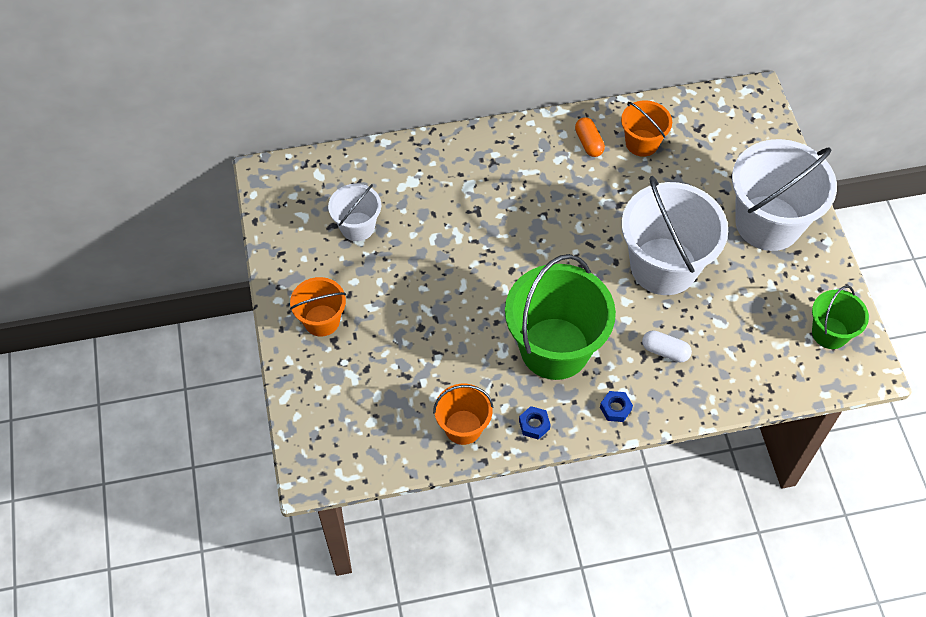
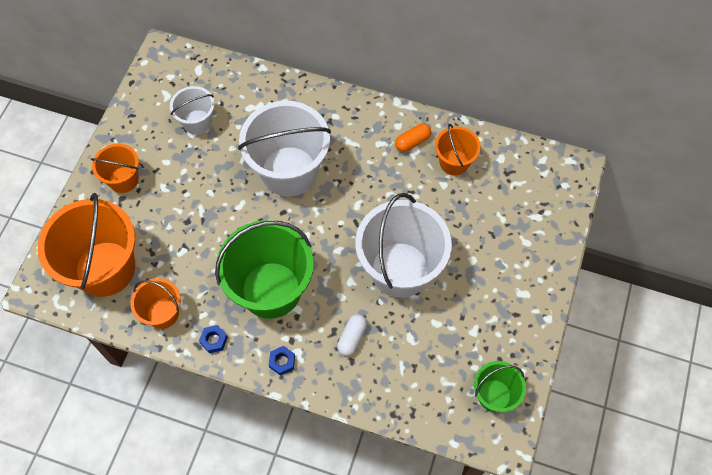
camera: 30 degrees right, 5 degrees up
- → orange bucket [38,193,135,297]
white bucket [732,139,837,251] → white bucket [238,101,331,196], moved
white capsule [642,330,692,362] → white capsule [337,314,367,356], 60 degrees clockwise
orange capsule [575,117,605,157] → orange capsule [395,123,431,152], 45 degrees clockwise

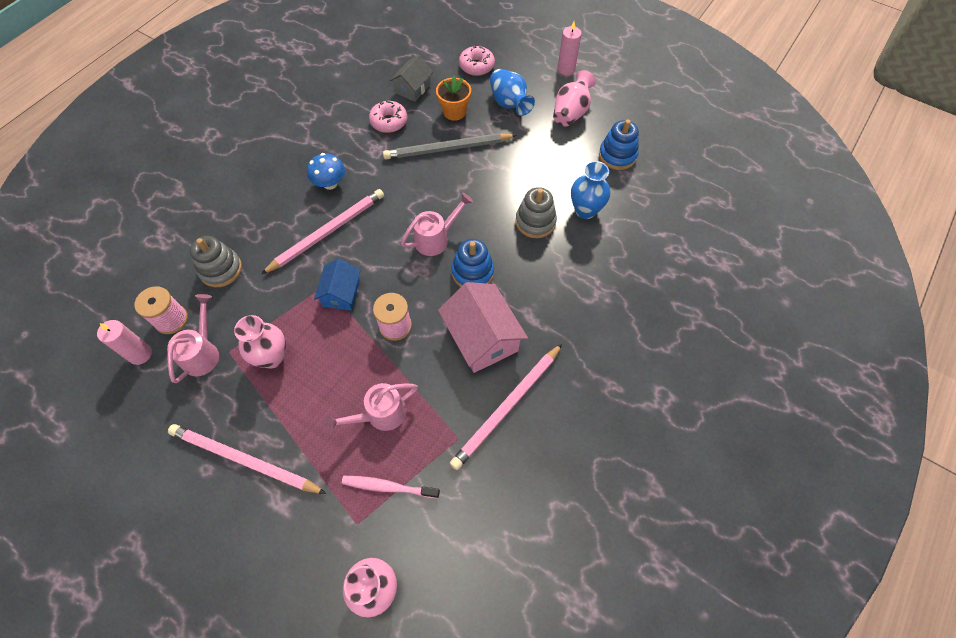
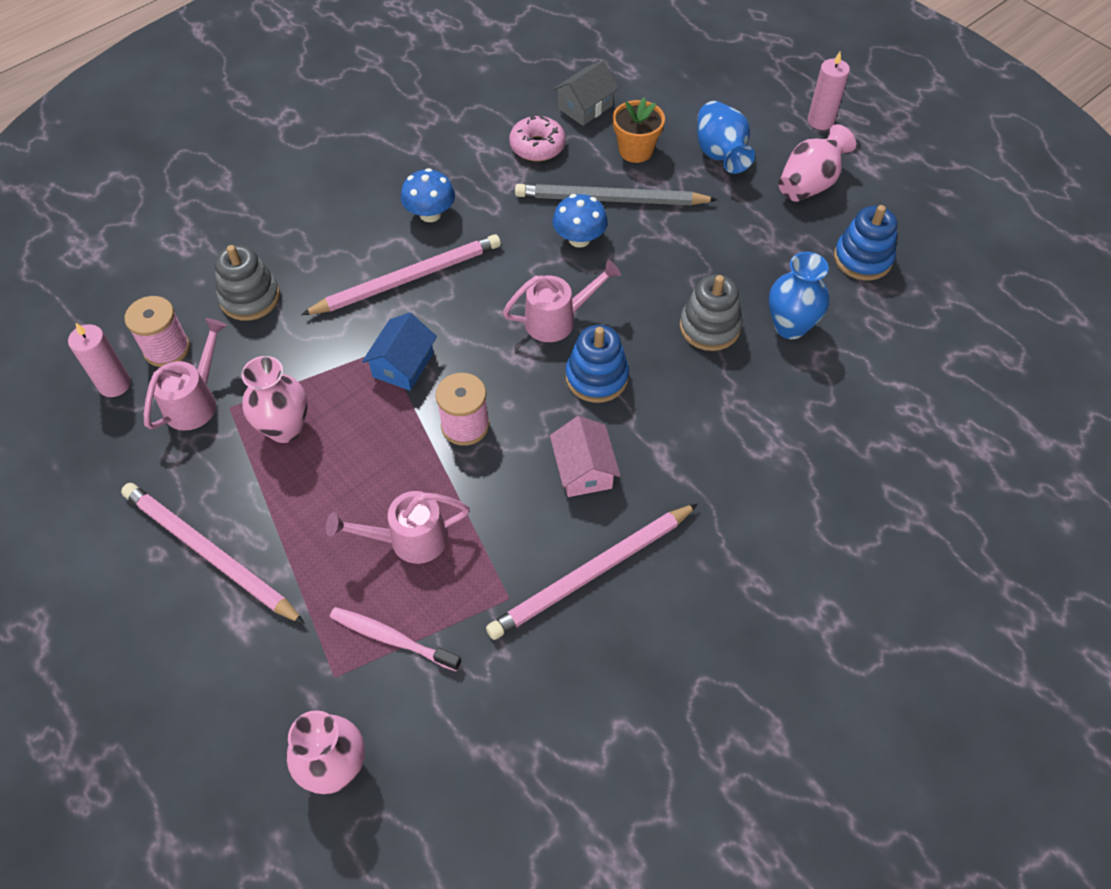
camera: 15 degrees right, 5 degrees down
pink house [438,282,528,373] → pink house [550,416,620,497], x0.61
- → blue mushroom [553,194,608,248]
pink donut [459,45,495,76] → -

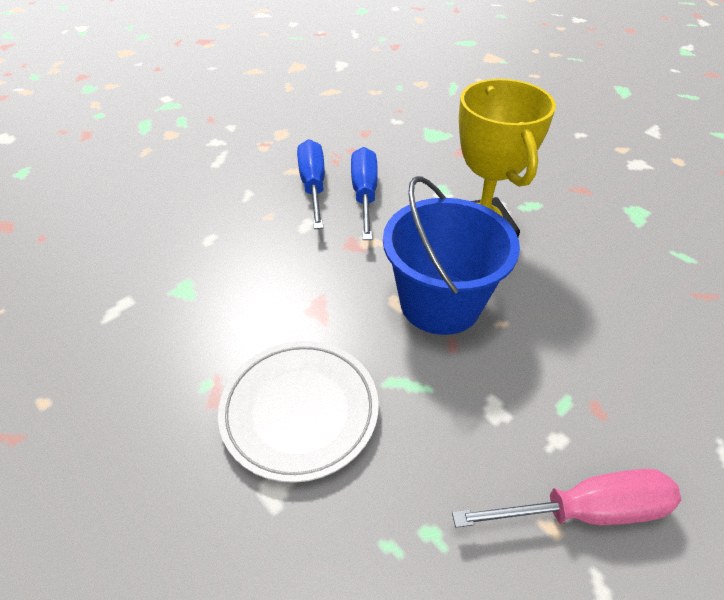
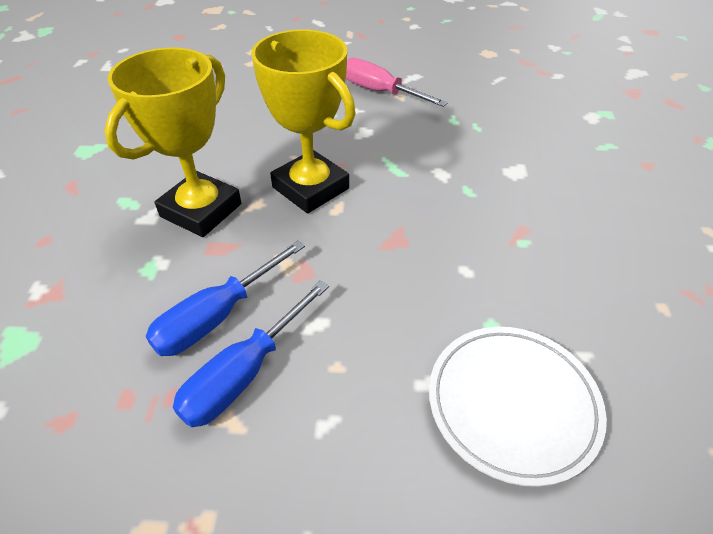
camera: 135 degrees left, 0 degrees up
blue bucket [383,176,520,335] → yellow trophy [251,29,356,213]
white plate [218,341,379,483] → white plate [429,327,607,487], moved

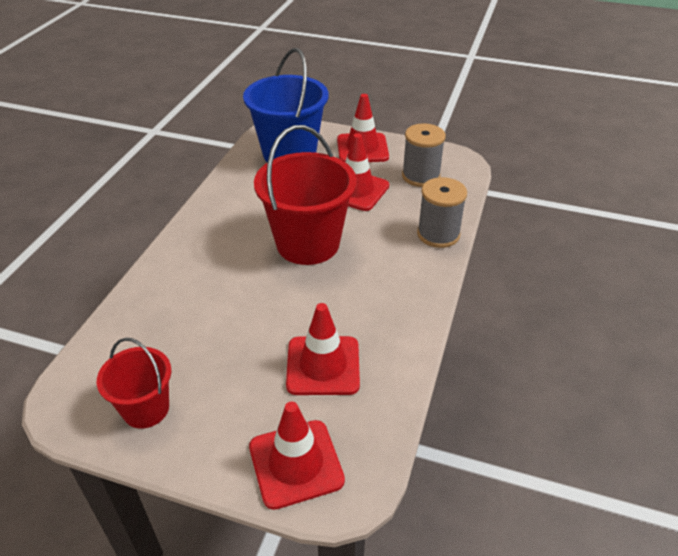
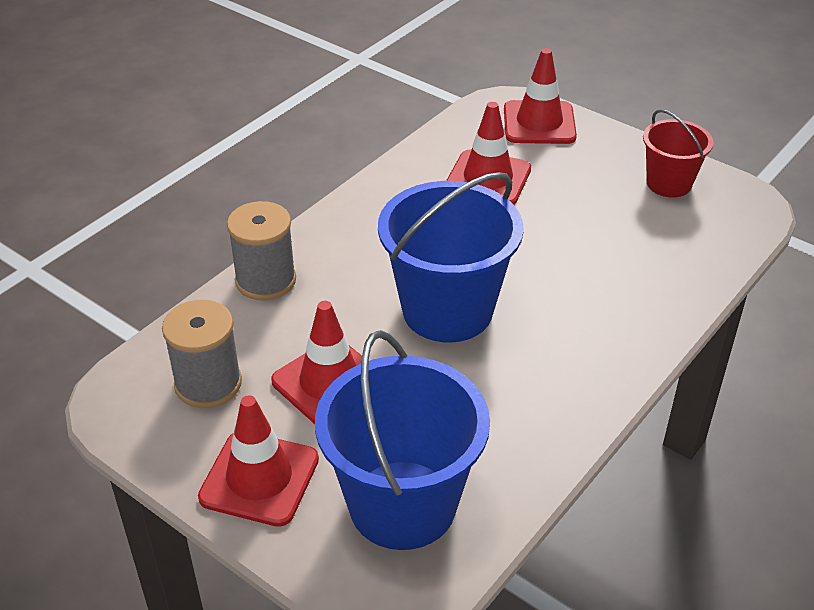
camera: 160 degrees left, 0 degrees up
red bucket [254,125,357,265] → blue bucket [378,172,524,342]

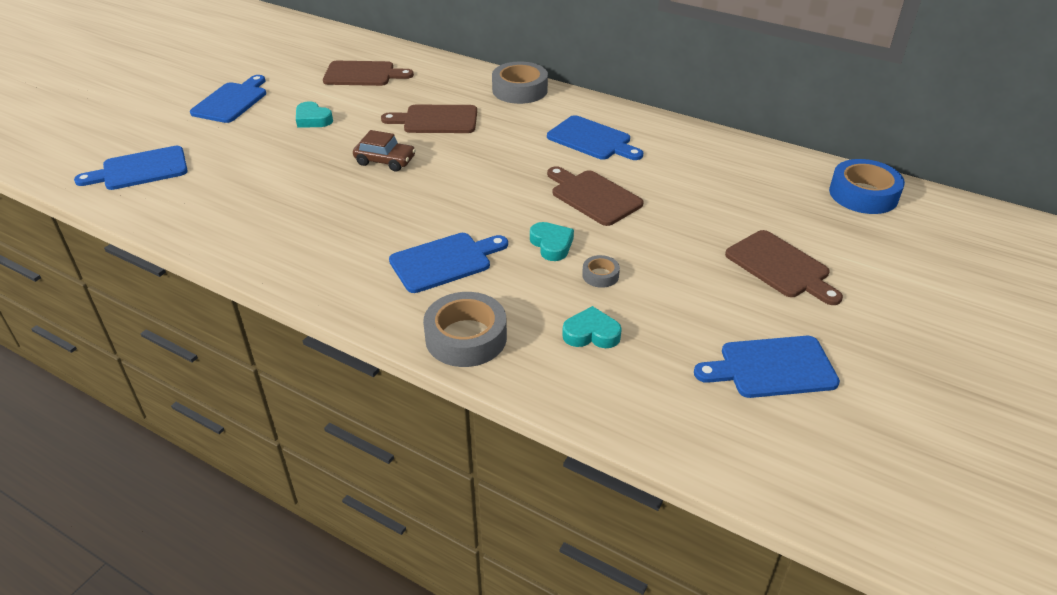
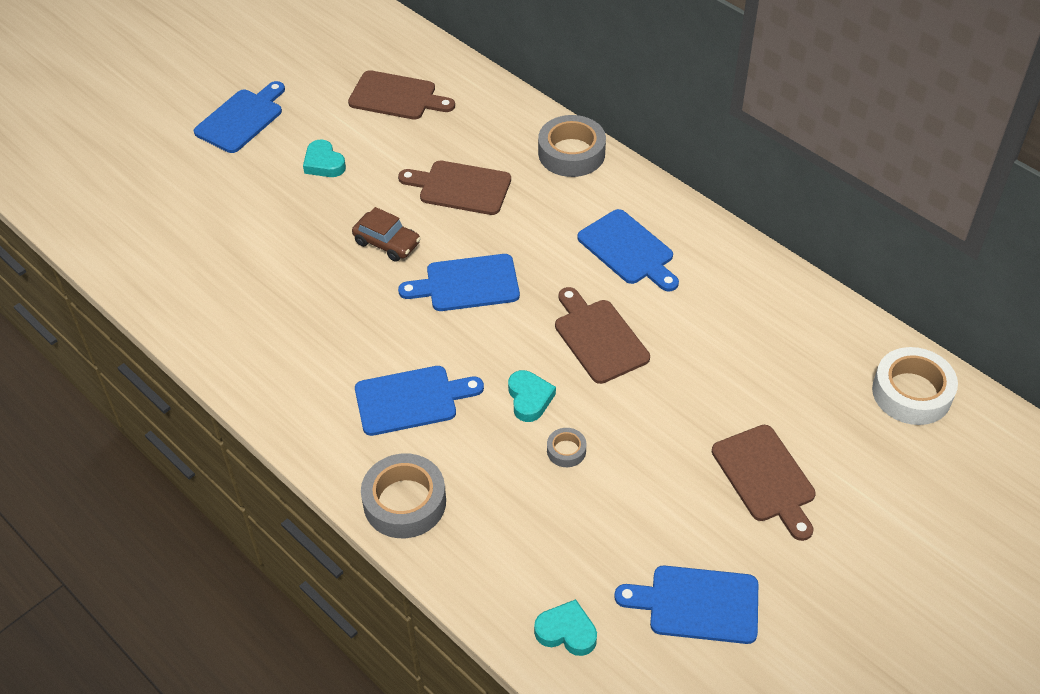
camera: 15 degrees right, 10 degrees up
blue cutting board [74,146,188,190] → blue cutting board [398,254,520,311], moved
turquoise heart [562,306,622,348] → turquoise heart [534,599,597,656], moved
blue tape [829,159,905,214] → white tape [872,347,958,425]

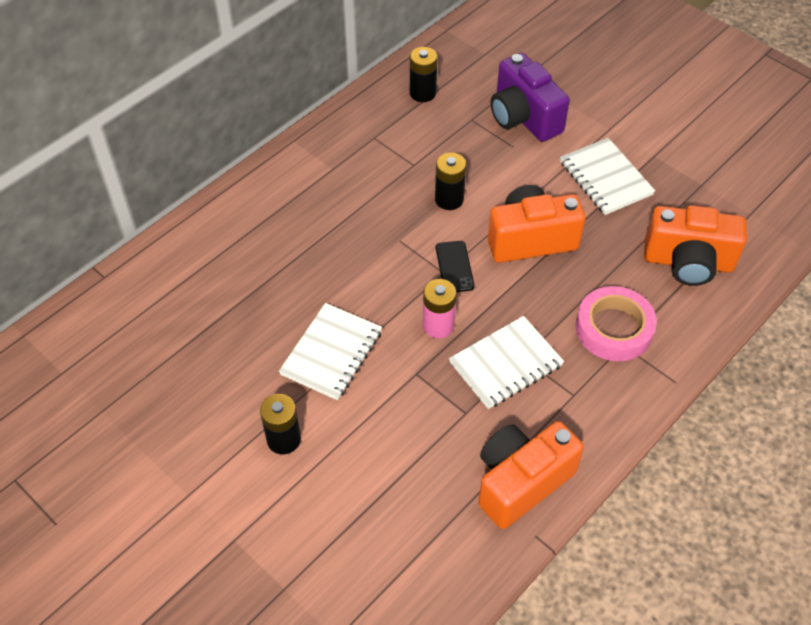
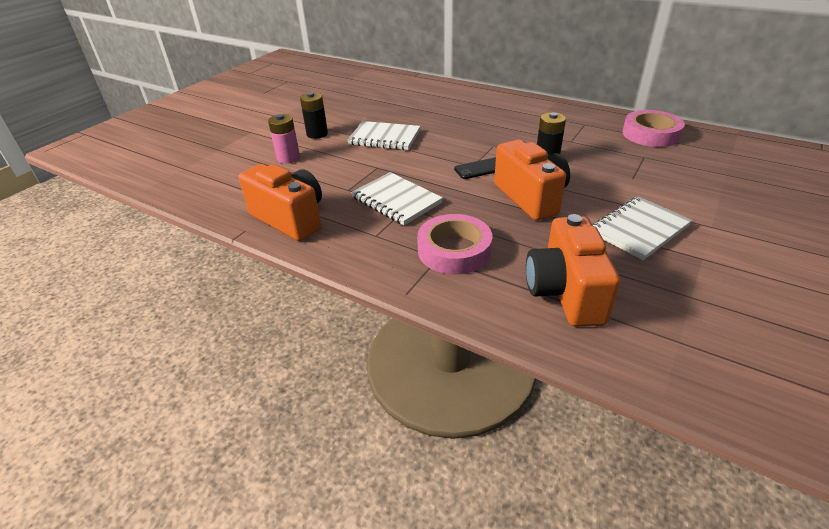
camera: 80 degrees right, 15 degrees down
pink battery [423,279,456,338] → pink battery [268,114,300,164], moved
black battery [410,47,437,102] → pink tape [623,110,685,147]
purple camera [490,53,570,142] → -

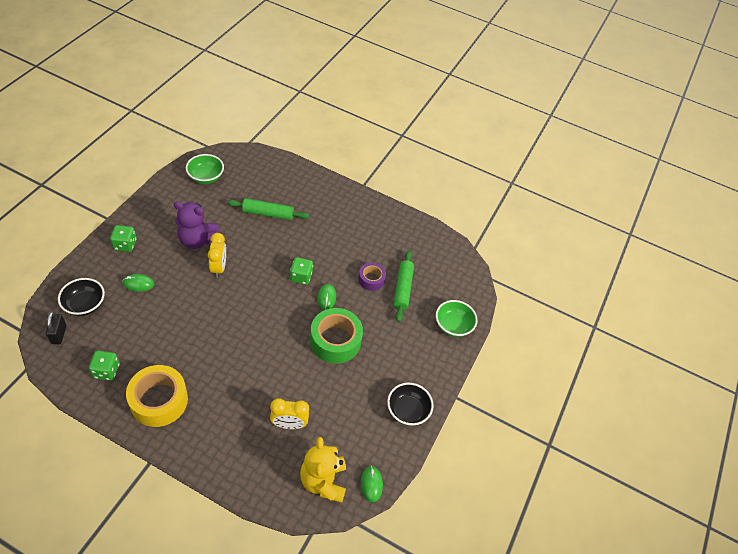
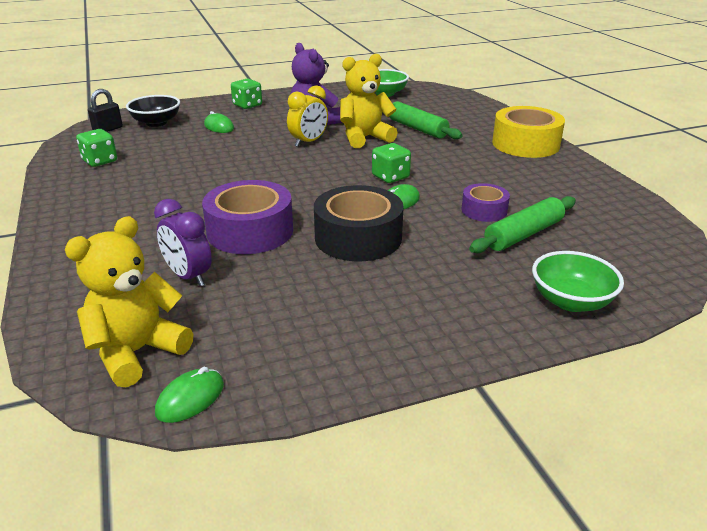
camera: 50 degrees right, 20 degrees down
yellow clock [270,398,309,429] → purple clock [154,199,212,286]
- → purple tape [202,180,293,254]
green tape [310,308,363,364] → black tape [314,185,404,261]
- → yellow teddy bear [340,54,397,148]
yellow tape [126,365,188,427] → yellow tape [492,106,565,158], moved
black bowl [387,383,434,426] → -

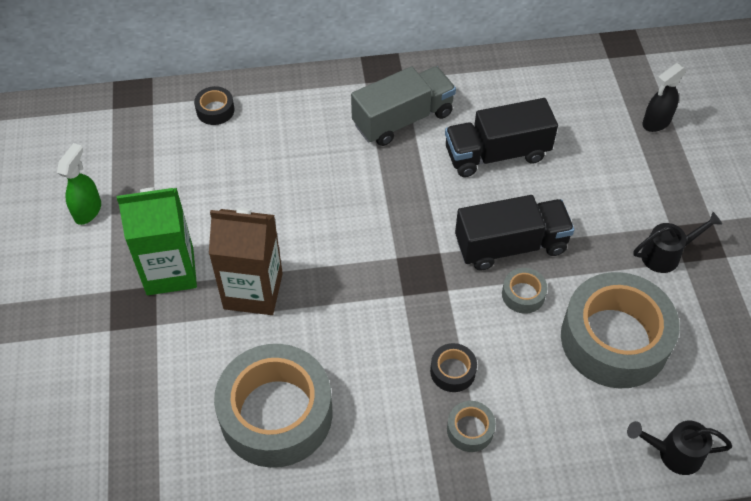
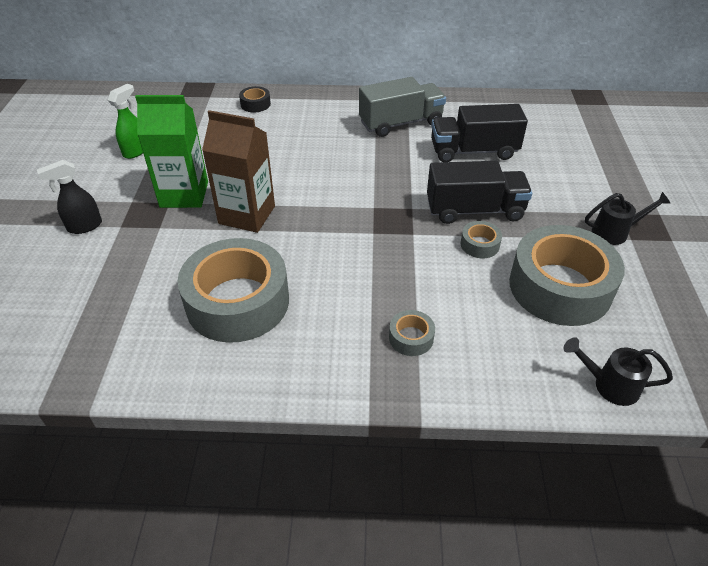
camera: 10 degrees right, 10 degrees down
black spray bottle [642,63,687,132] → black spray bottle [37,160,102,234], moved
black tape [430,343,477,392] → -

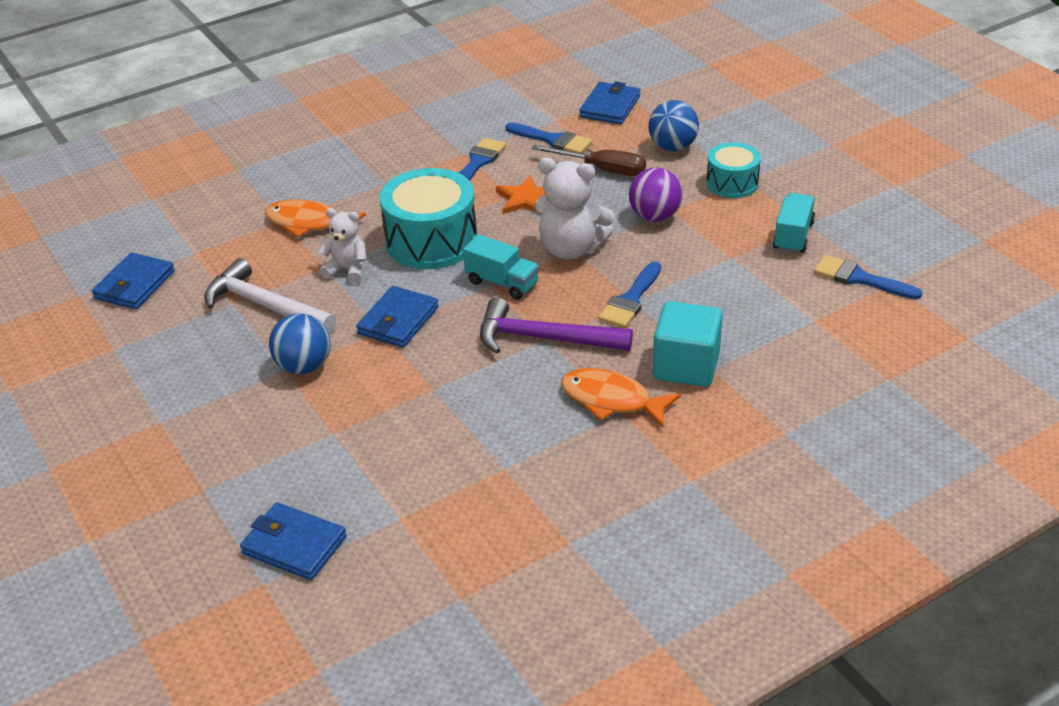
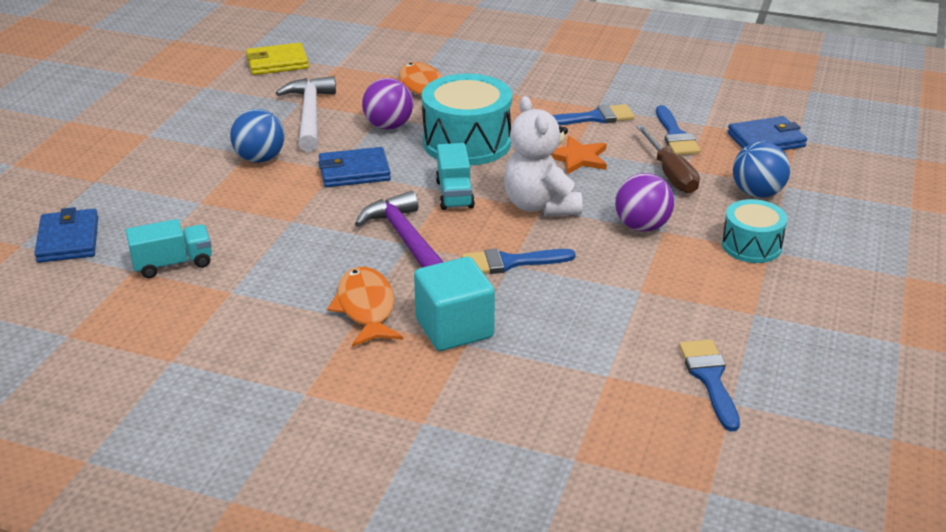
camera: 50 degrees right, 5 degrees down
turquoise truck [773,193,815,253] → turquoise truck [126,219,212,278], moved
blue wallet [92,252,175,309] → yellow wallet [246,43,309,75]
white teddy bear [318,208,367,283] → purple ball [362,78,413,130]

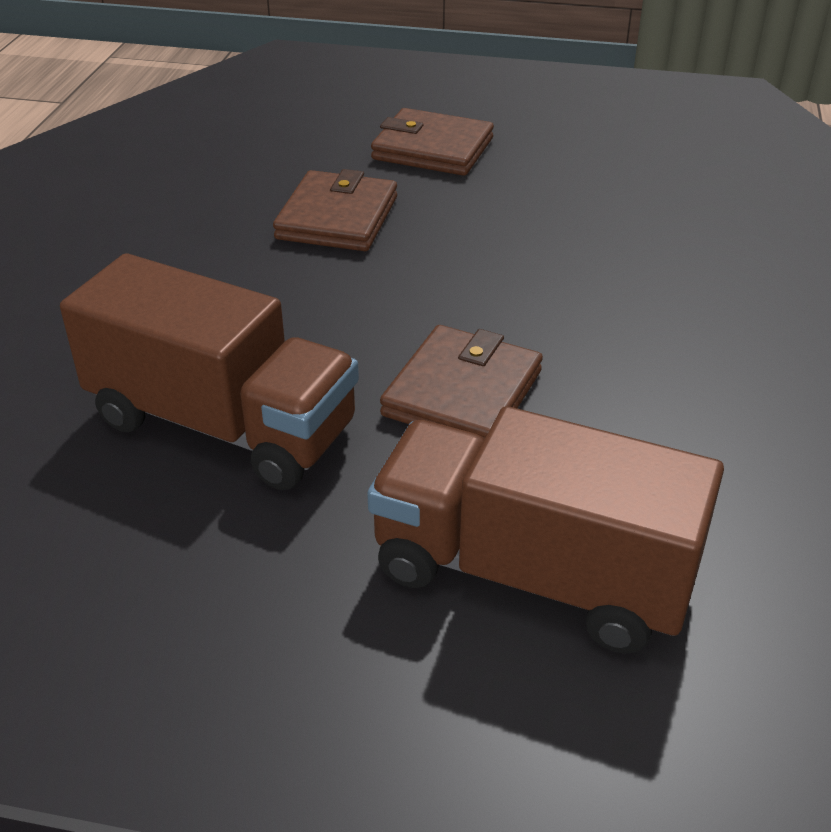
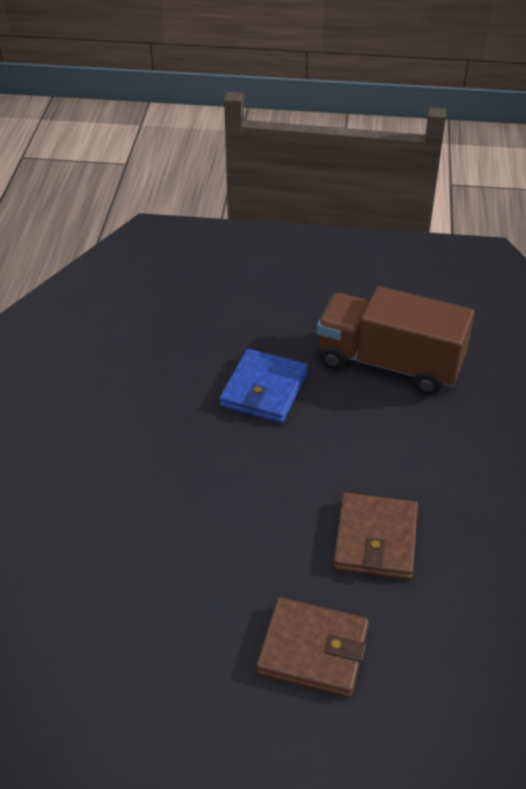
camera: 175 degrees right, 5 degrees up
brown wallet [380,325,543,439] → blue wallet [219,349,308,423]
brown truck [367,406,724,654] → -

